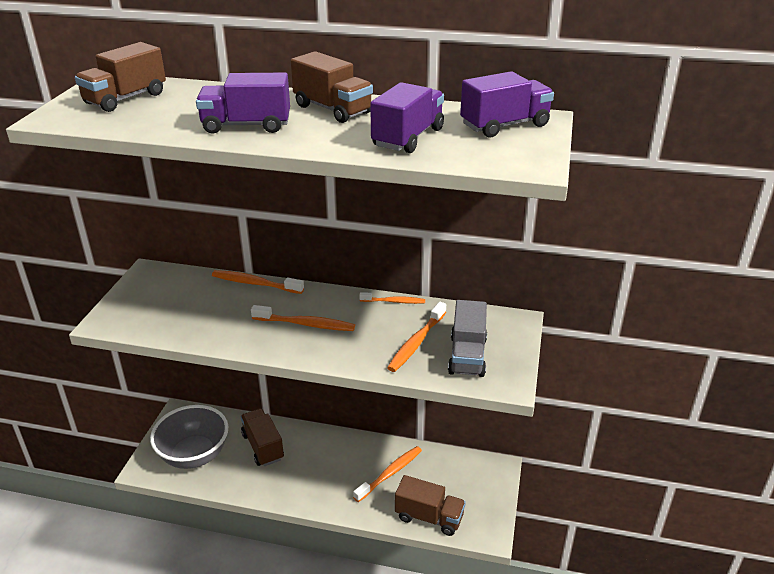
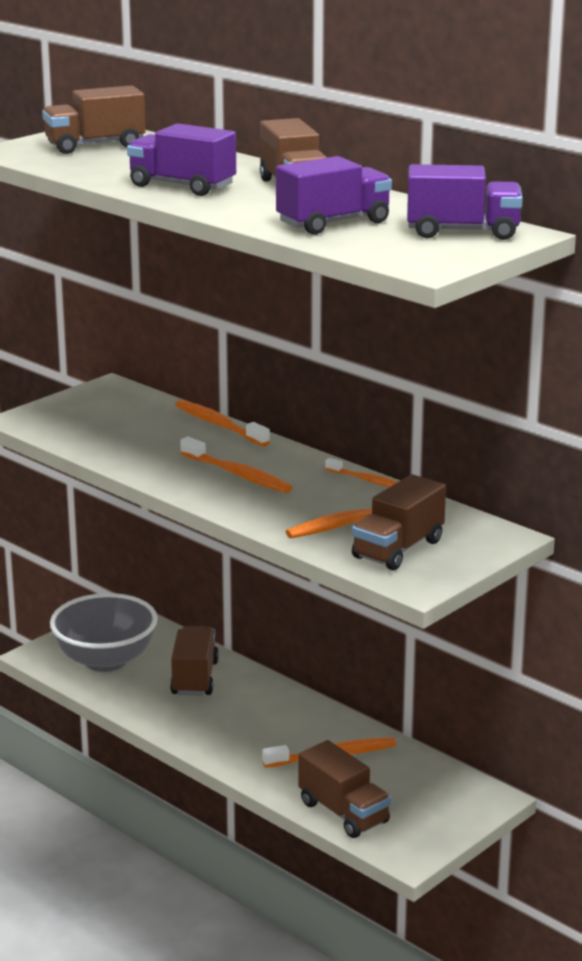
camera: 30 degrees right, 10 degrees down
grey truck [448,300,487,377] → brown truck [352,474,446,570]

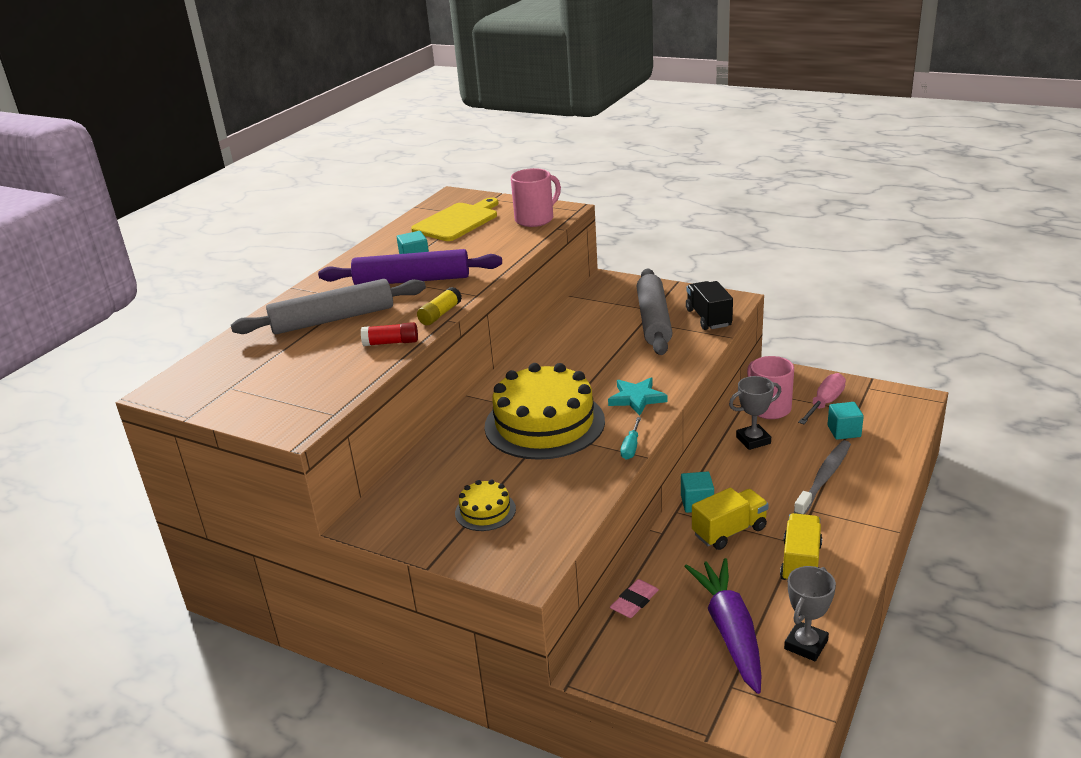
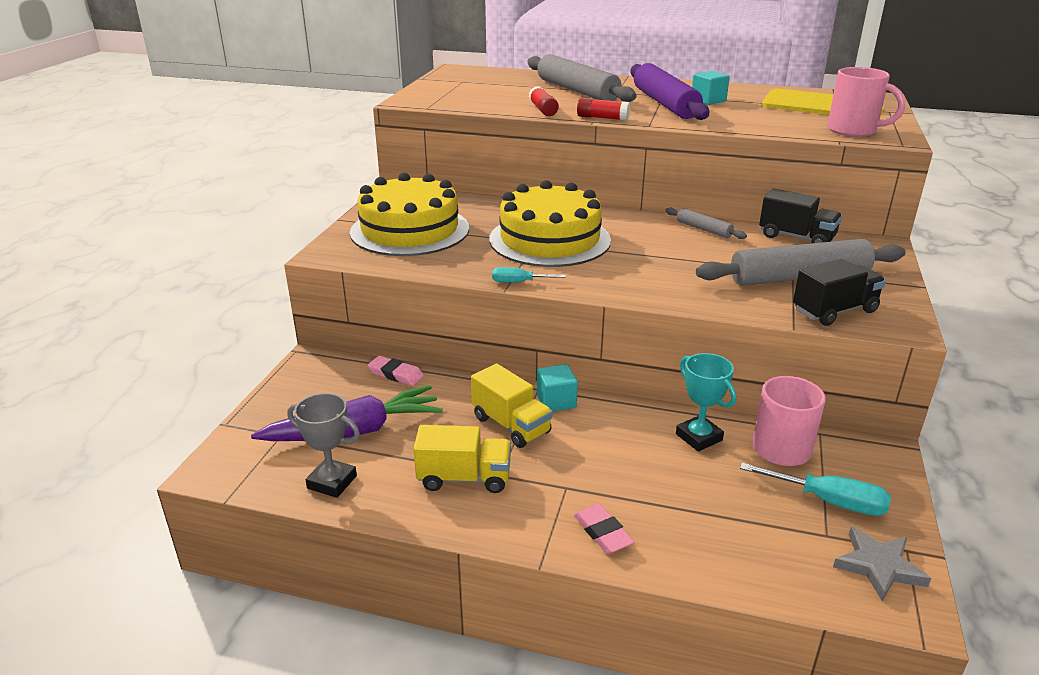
camera: 75 degrees right, 0 degrees up
yellow cake [455,479,516,531] → yellow cake [350,173,469,256], x2.22
- → pink eraser [574,504,634,554]
yellow glue stick [417,287,462,325] → red glue stick [577,98,630,121]
- → grey rolling pin [665,208,747,239]
grey trophy [729,376,781,450] → turquoise trophy [676,353,736,451]
pink screwdriver [798,373,846,424] → turquoise screwdriver [740,462,891,516]
- → black truck [759,188,842,243]
- → grey star [833,526,931,602]
turquoise star [608,378,668,416] → -
grey toothbrush [794,440,851,514] → -
turquoise cube [827,402,864,440] → -

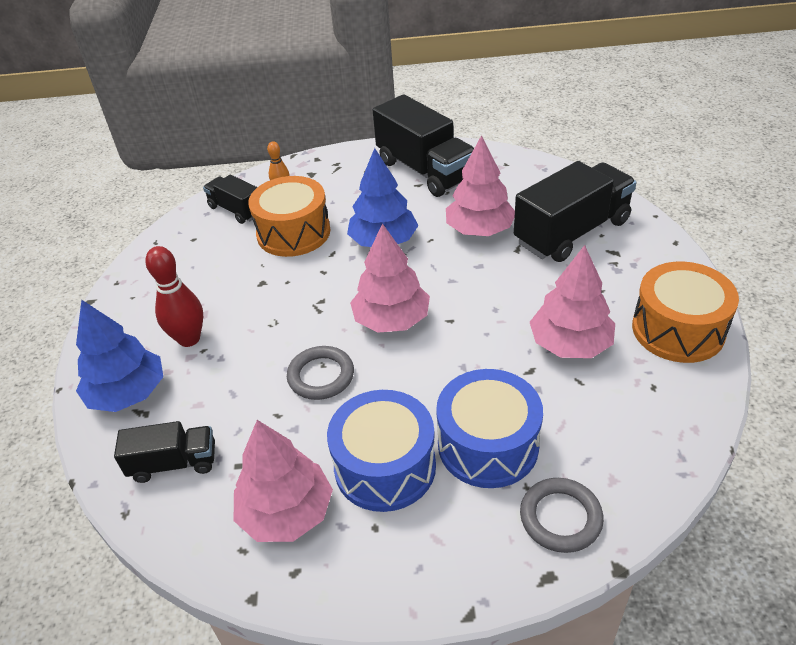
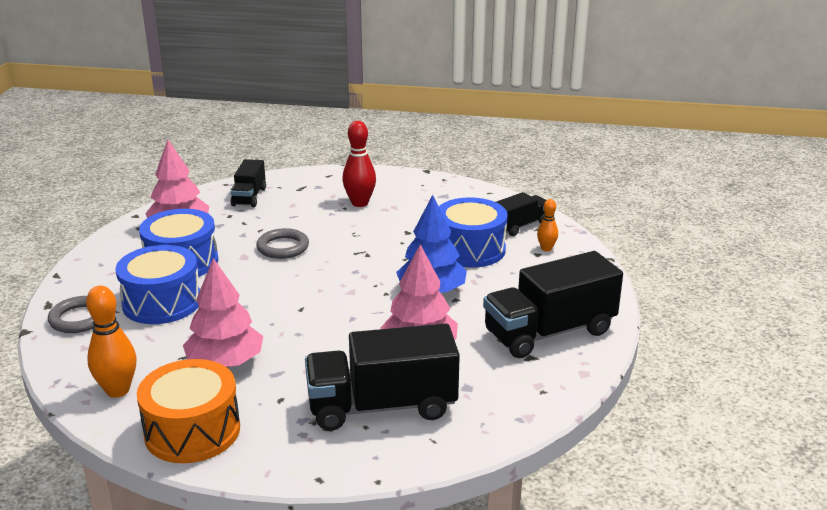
camera: 100 degrees right, 15 degrees down
- → orange bowling pin [86,286,136,398]
black truck [514,161,636,262] → black truck [305,324,460,431], 105 degrees clockwise
orange drum [248,176,330,257] → blue drum [439,197,507,268]
blue tree [76,300,163,412] → -
pink tree [350,223,430,333] → -

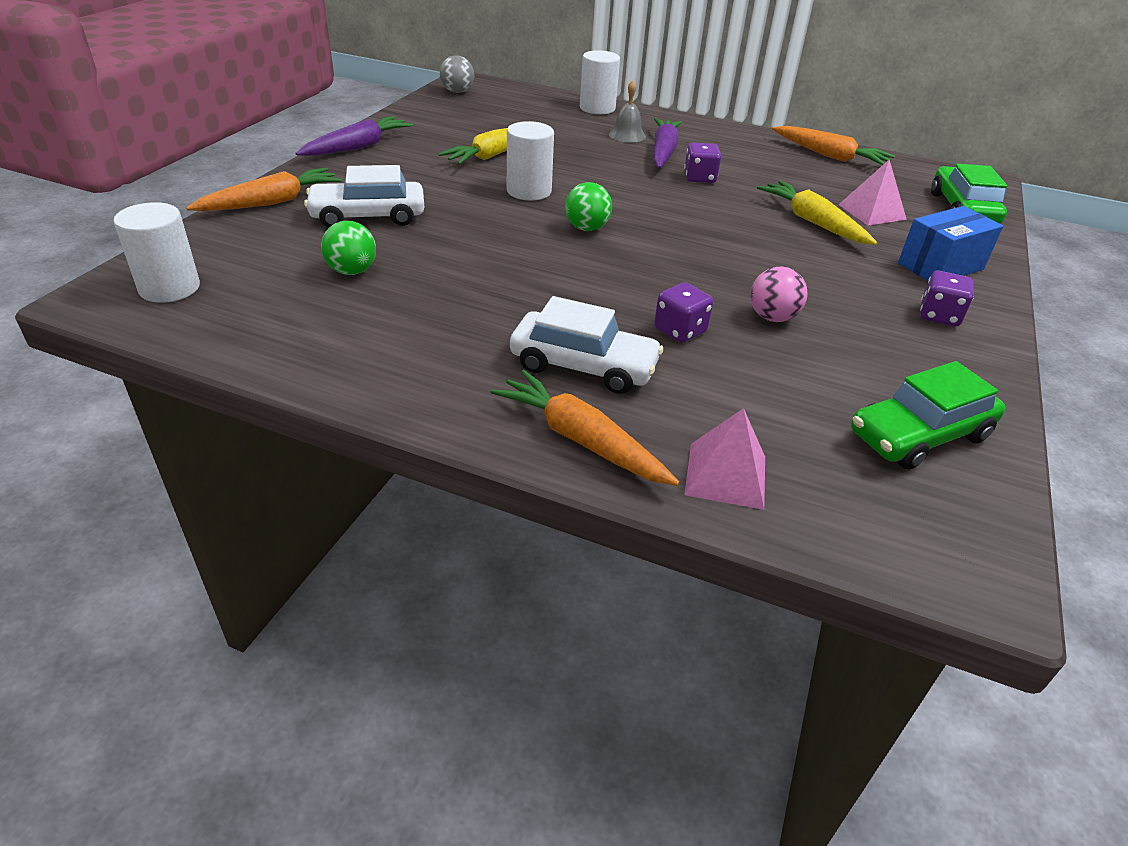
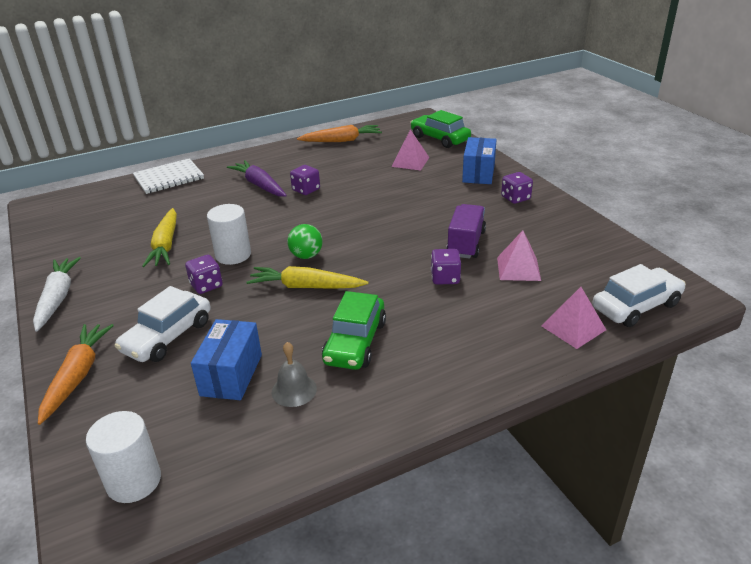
camera: 45 degrees left, 5 degrees down
purple carrot [296,116,413,156] → white carrot [33,257,81,332]
white cylinder [580,50,620,114] → white notebook [133,158,204,194]
- → purple dice [185,255,223,294]
green ball [321,221,376,275] → blue box [191,319,262,400]
yellow carrot [757,181,878,245] → yellow carrot [246,266,368,289], moved
grey bell [609,81,646,142] → grey bell [272,342,317,407], moved
green car [851,361,1005,470] → green car [322,291,386,370], moved
pink ball [750,267,808,322] → purple truck [446,204,486,259]
- → pink pyramid [497,230,541,281]
white car [510,296,663,394] → white car [592,264,686,327], moved
grey ball [440,55,474,93] → -
orange carrot [491,370,680,486] → -

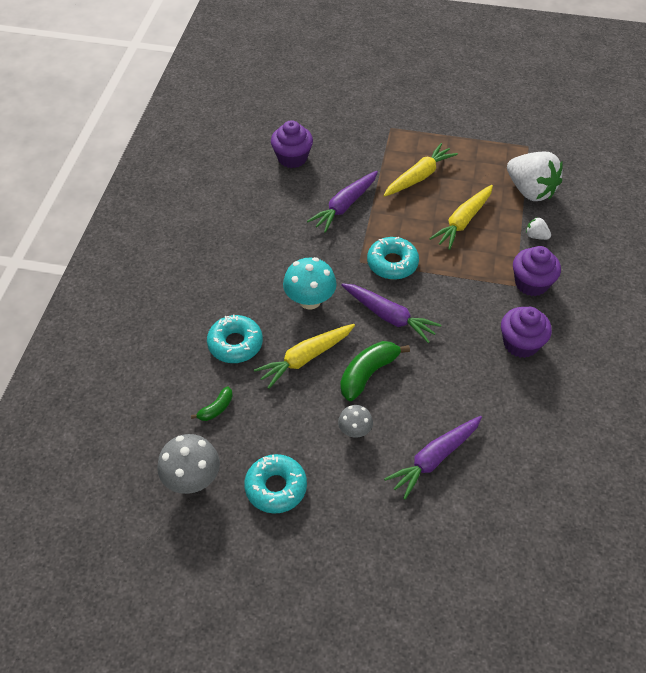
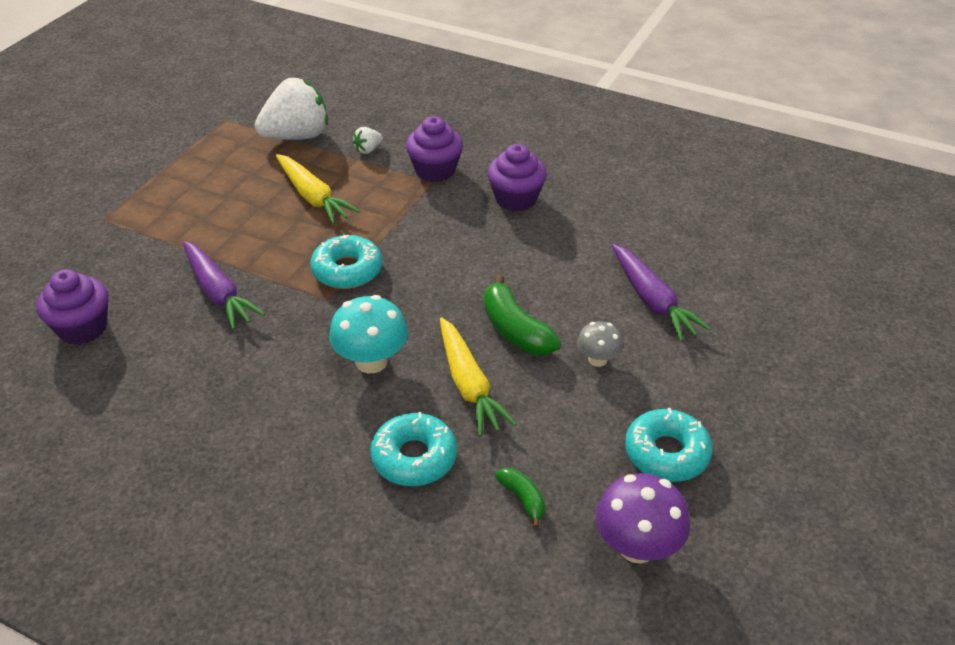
camera: 75 degrees left, 10 degrees down
grey mushroom [157,434,220,494] → purple mushroom [596,473,690,564]
purple carrot [341,283,441,343] → -
yellow carrot [383,143,458,197] → -

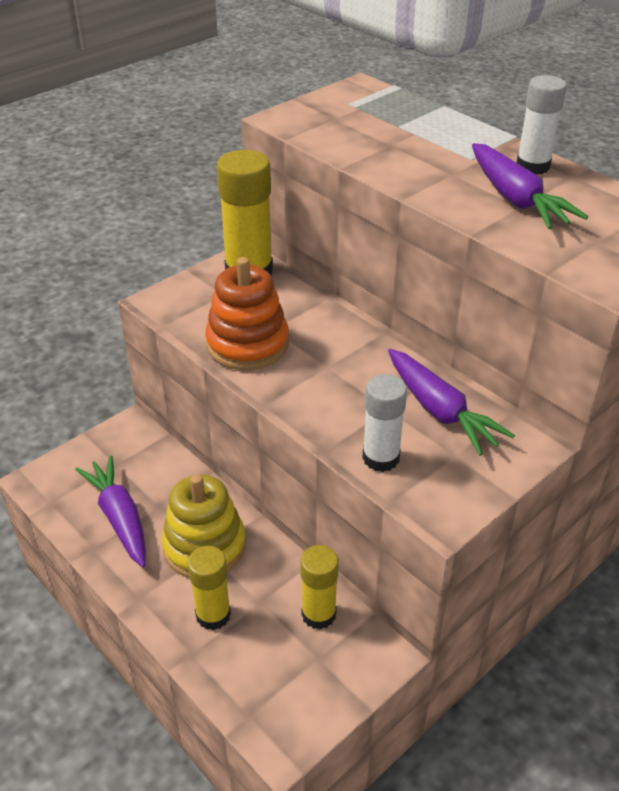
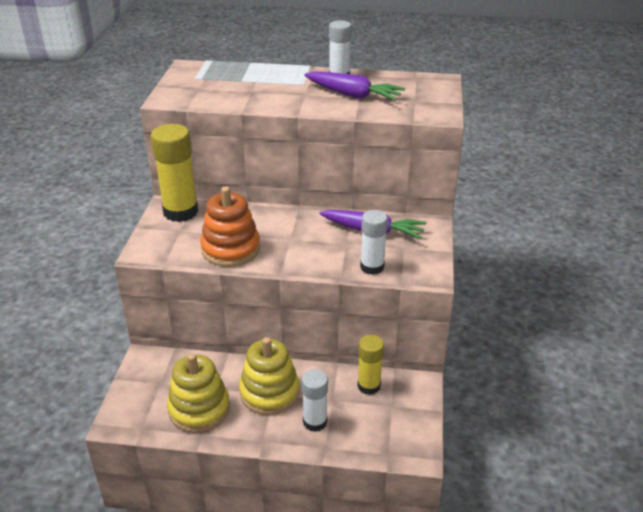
camera: 40 degrees left, 5 degrees down
purple carrot [75,455,146,567] → yellow stacking toy [167,353,230,433]
yellow glue stick [187,546,231,630] → white glue stick [302,369,328,432]

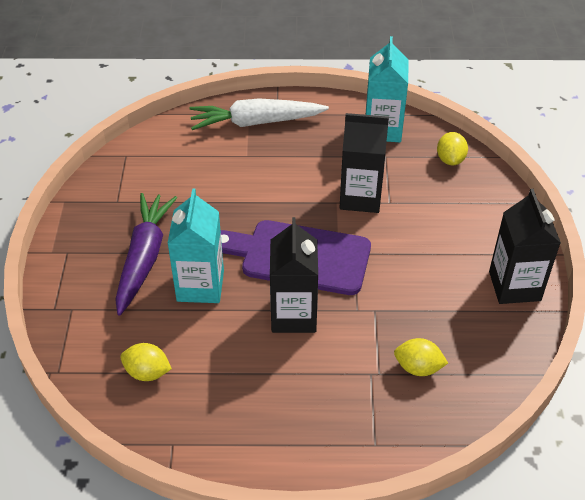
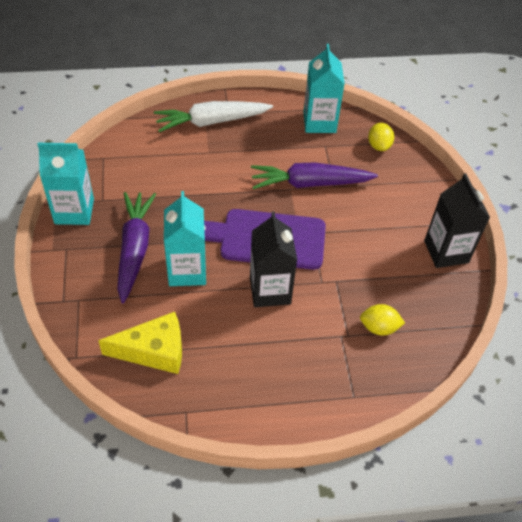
camera: 10 degrees left, 5 degrees up
- → turquoise carton [37,143,94,225]
yellow lemon [120,343,172,381] → yellow cheese [98,312,182,374]
black carton [340,113,389,213] → purple carrot [251,163,378,189]

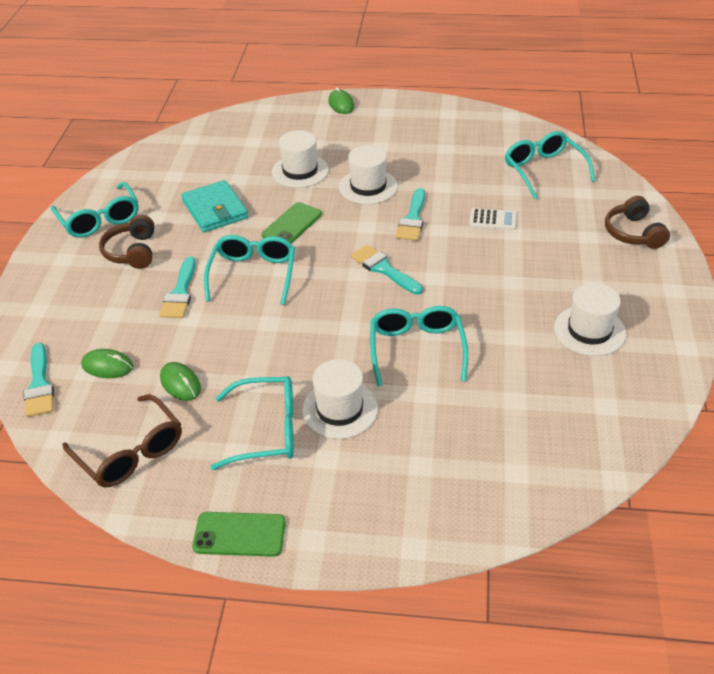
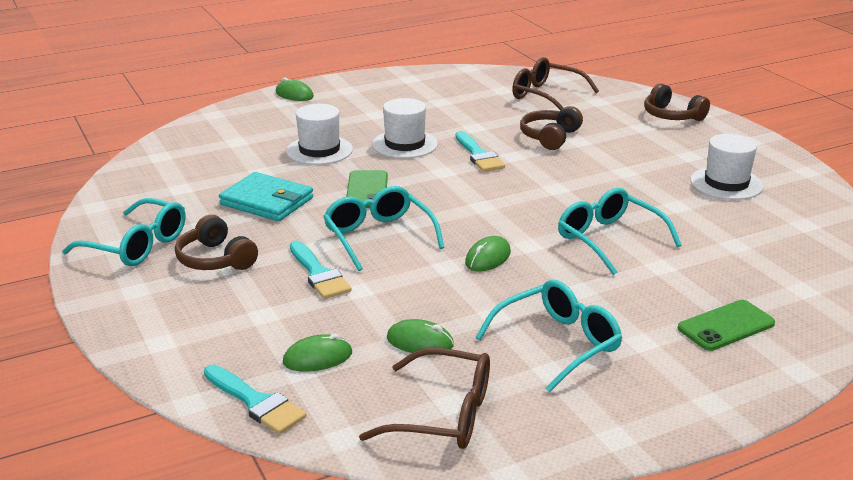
camera: 35 degrees left, 15 degrees down
- → green mouse [465,236,511,271]
turquoise glasses [505,131,595,199] → brown glasses [512,57,599,111]
white calculator [469,208,517,230] → brown headphones [520,106,583,150]
green phone [192,512,286,557] → green phone [678,300,775,351], moved
white hat [302,359,378,439] → -
turquoise brush [351,245,423,295] → -

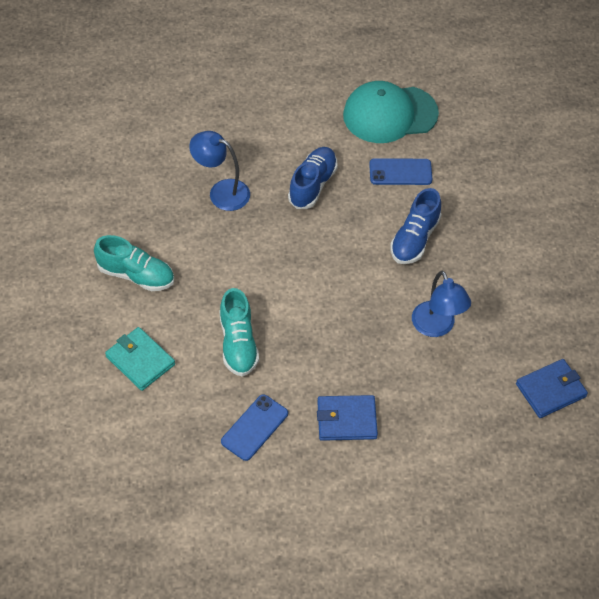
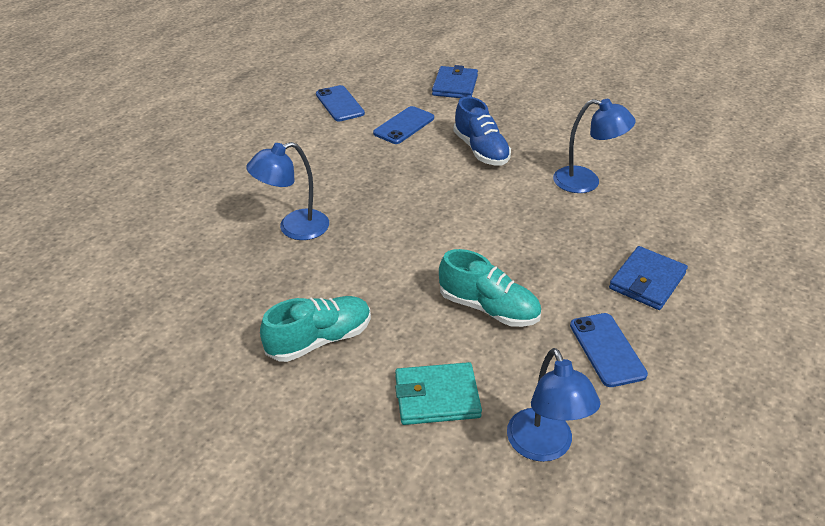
camera: 50 degrees left, 15 degrees down
turquoise cap [343,81,439,143] → blue phone [316,85,365,121]
blue wallet [516,359,588,418] → blue wallet [432,65,478,98], moved
- → blue lamp [507,348,600,462]
blue shoe [288,147,338,209] → -

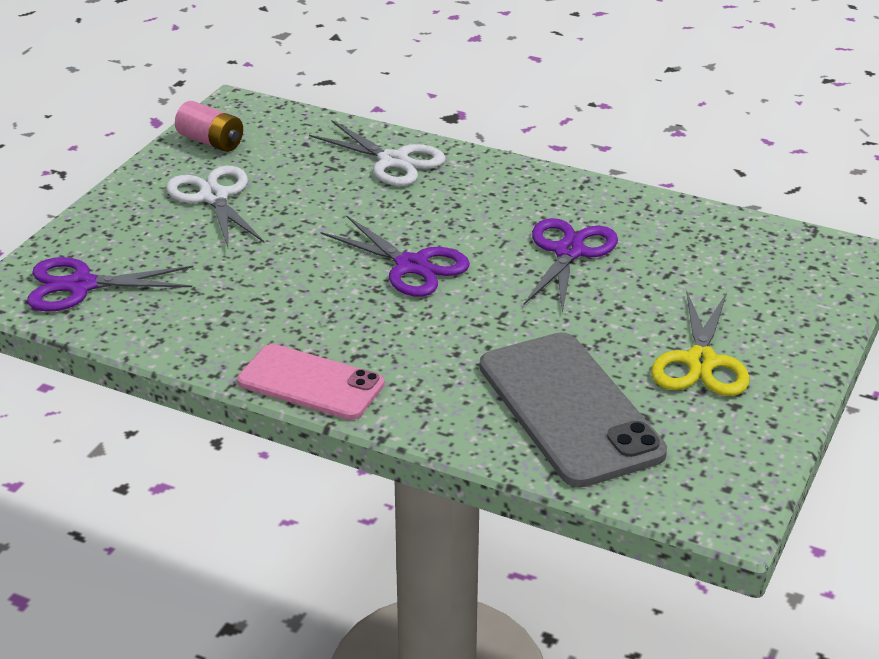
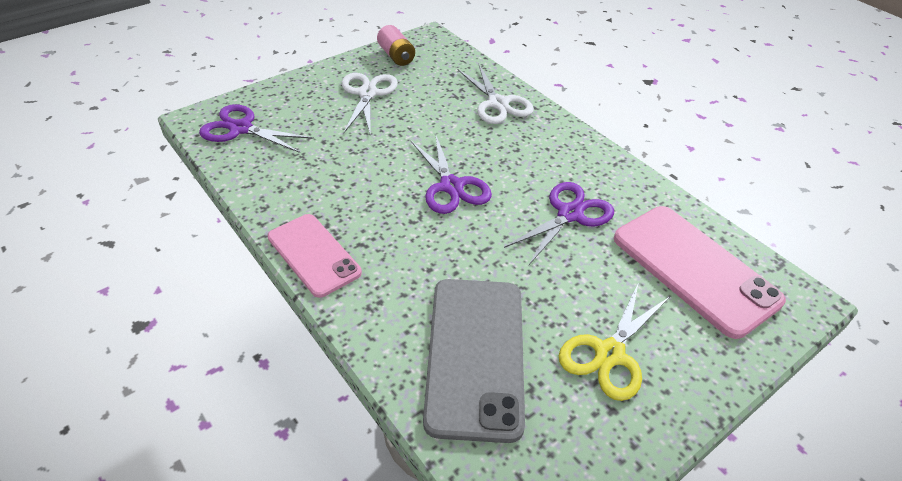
camera: 25 degrees right, 10 degrees up
- → pink phone [614,206,786,339]

